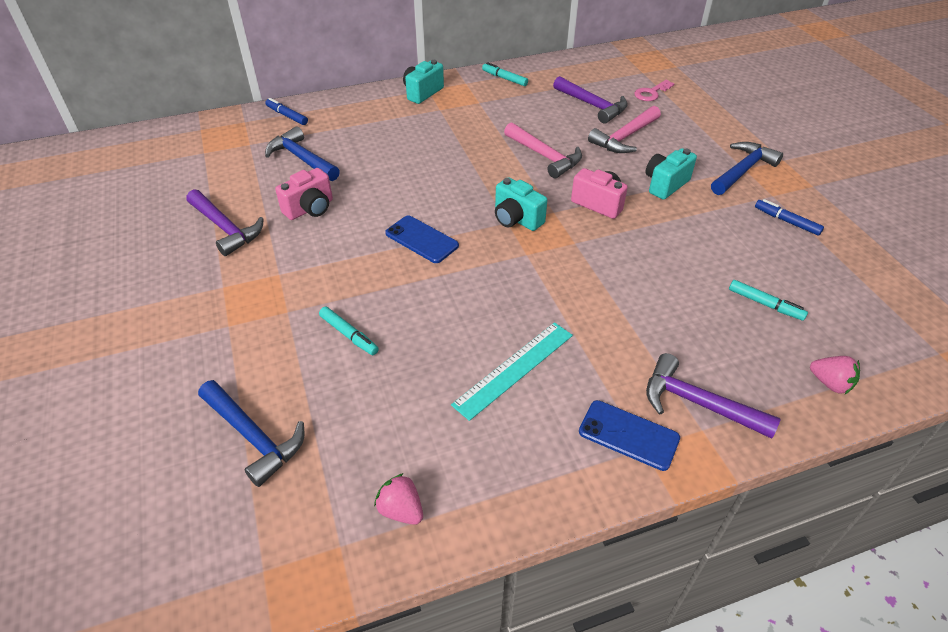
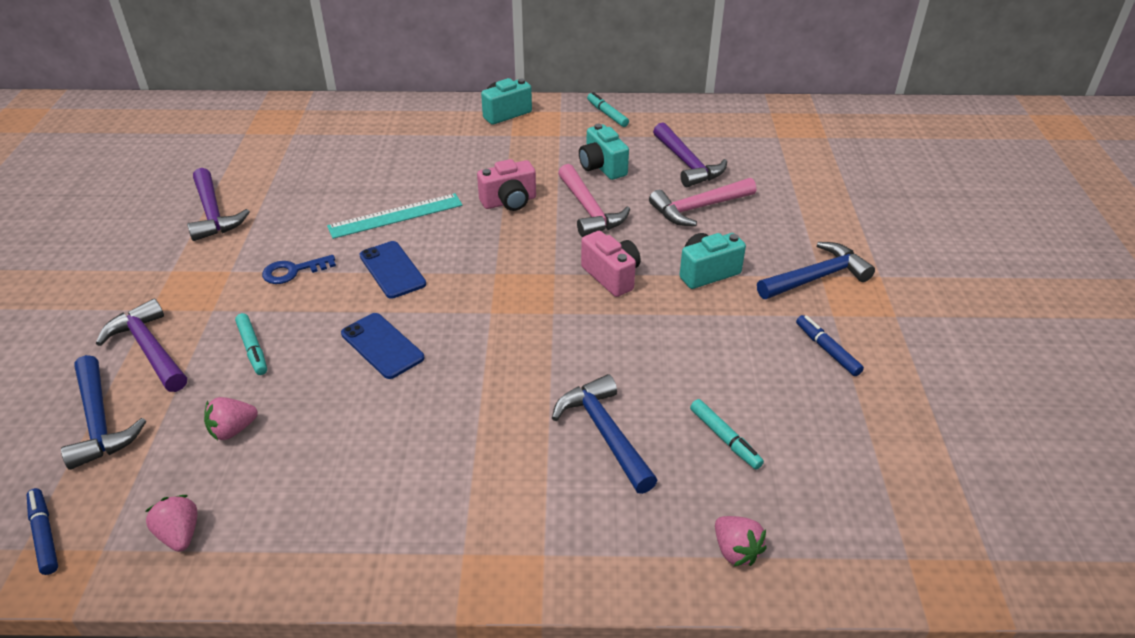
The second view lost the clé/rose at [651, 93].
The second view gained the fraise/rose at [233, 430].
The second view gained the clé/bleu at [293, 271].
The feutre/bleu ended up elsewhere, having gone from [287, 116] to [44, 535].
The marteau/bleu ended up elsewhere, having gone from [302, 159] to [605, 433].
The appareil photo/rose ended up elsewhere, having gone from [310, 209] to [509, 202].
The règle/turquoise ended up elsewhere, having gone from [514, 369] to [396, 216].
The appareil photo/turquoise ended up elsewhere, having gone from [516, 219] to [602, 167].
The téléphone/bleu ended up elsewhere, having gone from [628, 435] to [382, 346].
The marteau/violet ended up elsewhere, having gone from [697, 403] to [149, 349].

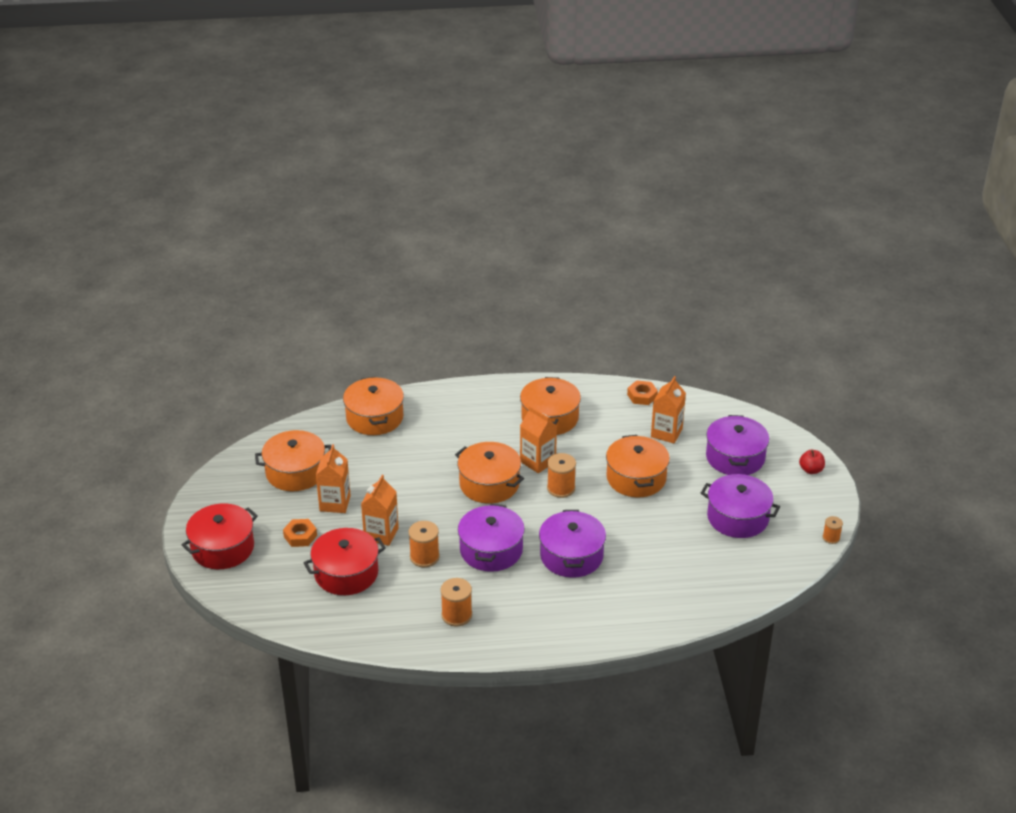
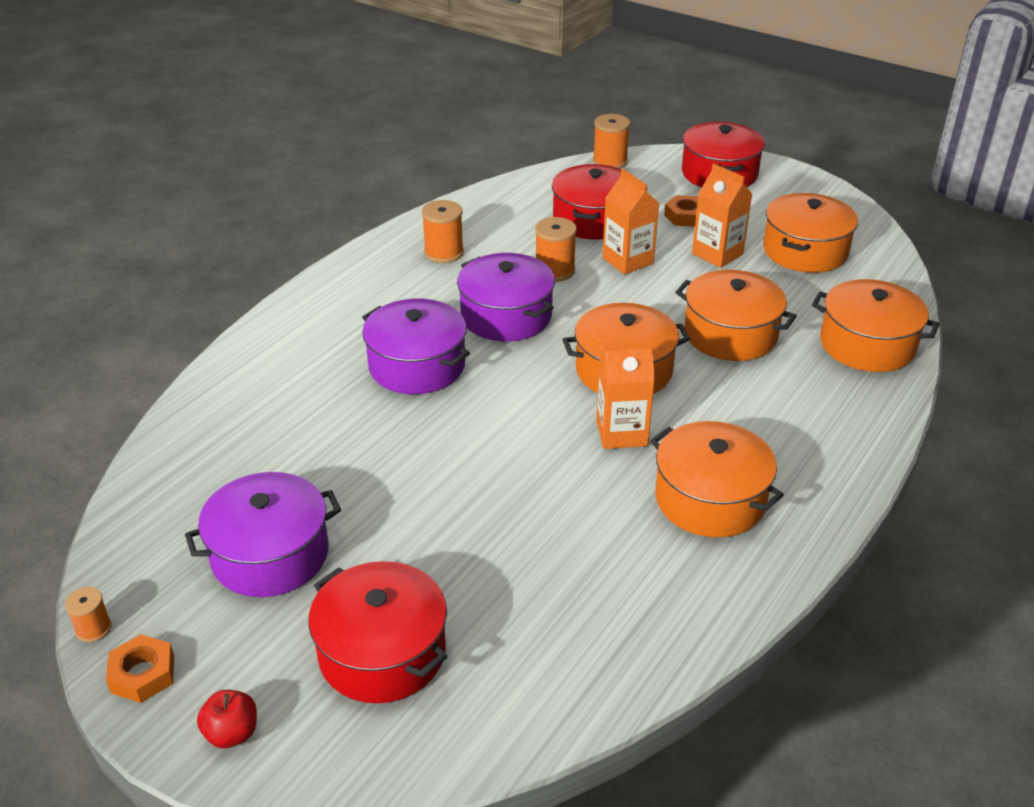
The second view lost the brique de lait/orange at [666, 433].
The bobine/orange ended up elsewhere, having gone from [561, 488] to [610, 161].
The marmite/orange ended up elsewhere, having gone from [636, 478] to [730, 334].
The écrou/orange ended up elsewhere, having gone from [642, 396] to [143, 674].
What was the marmite/violet at [735, 457] turned into the marmite/rouge at [382, 652].

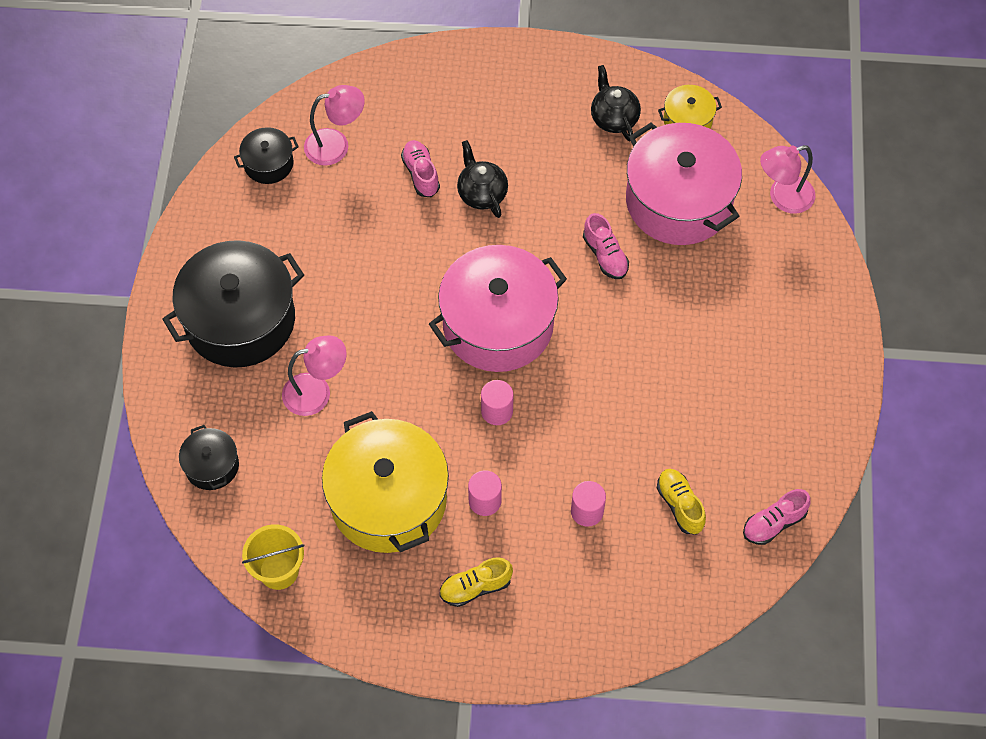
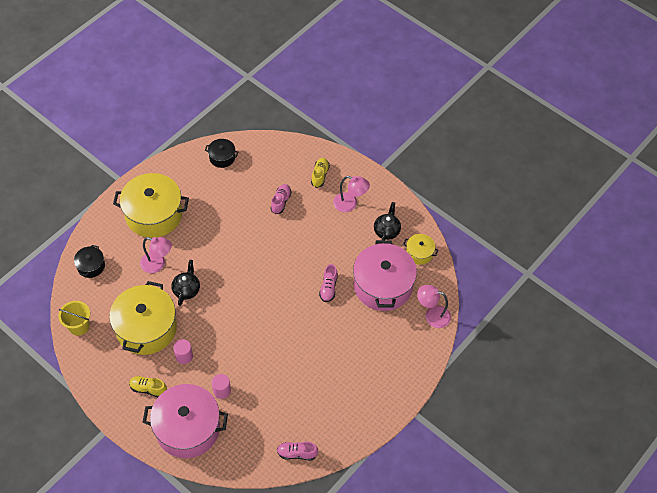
The second view lost the cylindre/rose at [497, 411].
The lampe/rose ended up elsewhere, having gone from [336, 145] to [350, 204].
The marmite/rose ended up elsewhere, having gone from [498, 324] to [188, 428].
The théière/noir ended up elsewhere, having gone from [482, 193] to [186, 290].
The chaussure/jaune ended up elsewhere, having gone from [680, 505] to [320, 175].
What was the marmite/noir at [240, 320] turned into the marmite/jaune at [154, 214].

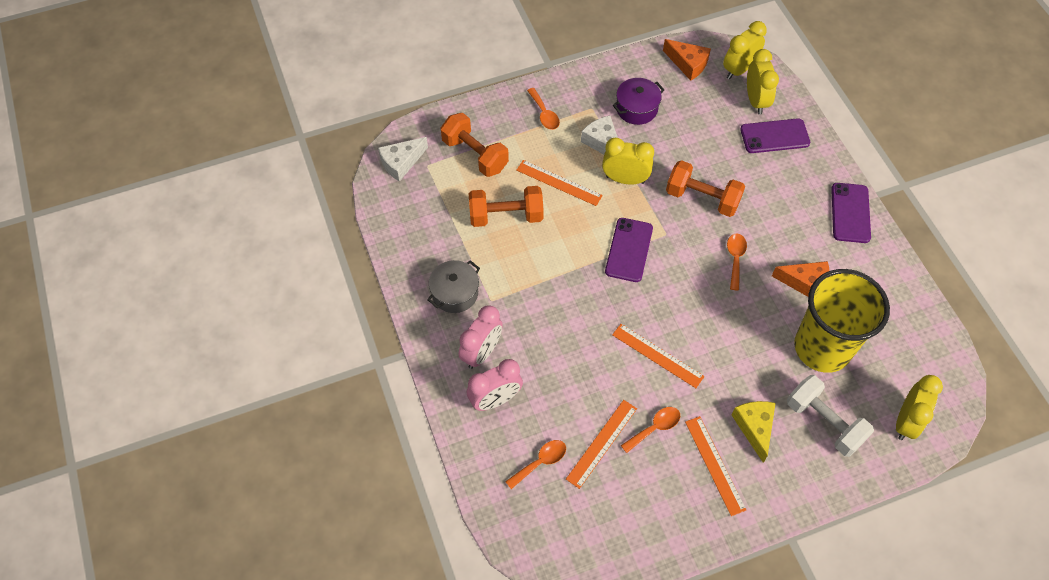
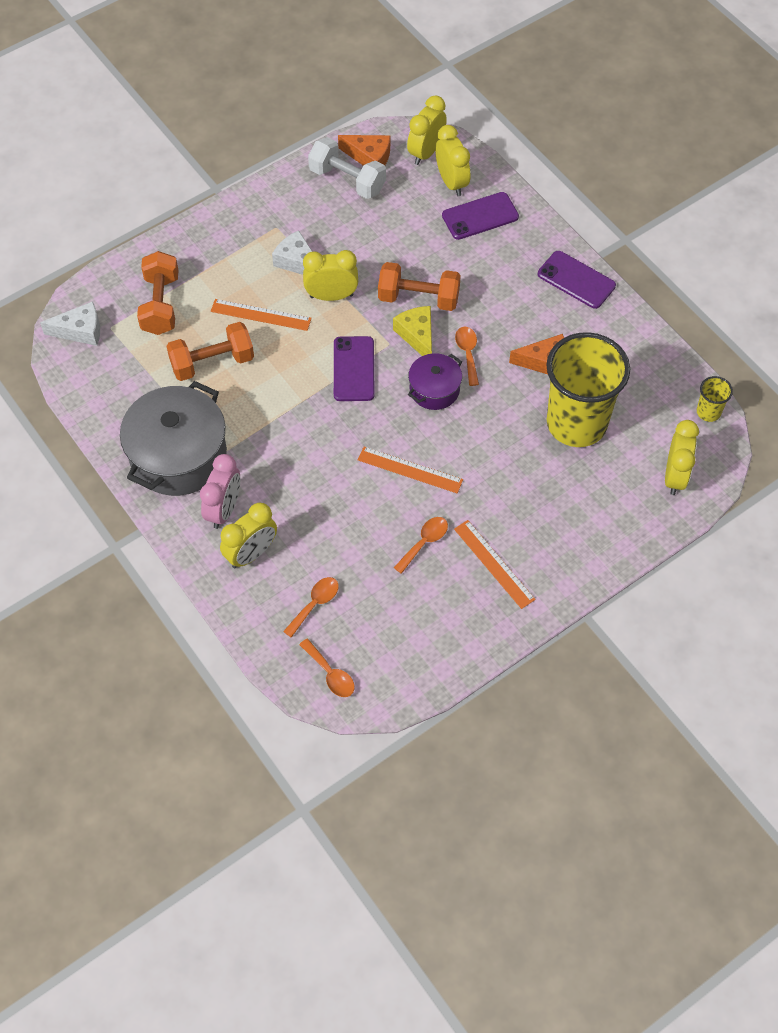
The second view lost the règle/orange at [601, 443].
The second view gained the gobelet/jaune at [708, 412].
The cuillère/orange ended up elsewhere, having gone from [544, 114] to [330, 674].
The marmite/violet ended up elsewhere, having gone from [636, 108] to [434, 389].
The fromage/jaune ended up elsewhere, having gone from [754, 427] to [417, 336].
The haltère/blanc ended up elsewhere, having gone from [824, 422] to [347, 180].
What was the réveil/rose at [495, 400] turned into the réveil/jaune at [251, 554].
The fromage/blanc at [401, 163] ended up facing another way, 135 degrees counterclockwise from before.
The haltère/orange at [475, 155] ended up facing another way, 60 degrees clockwise from before.
The téléphone/violet at [850, 213] ended up facing another way, 45 degrees counterclockwise from before.
The size of the marmite/gris at [455, 293] changed by a factor of 1.88.

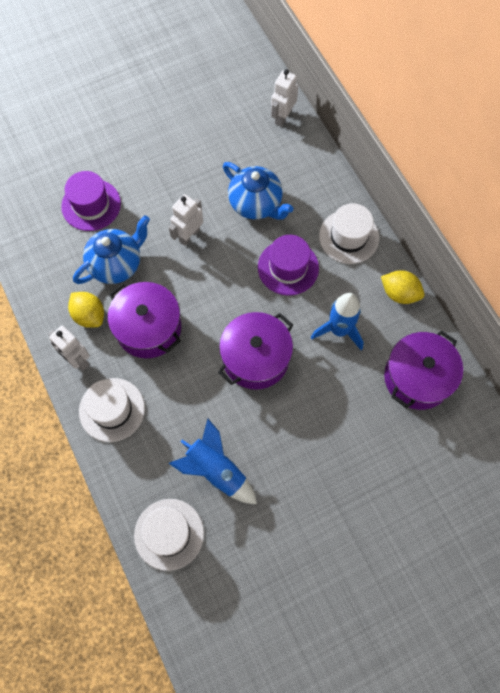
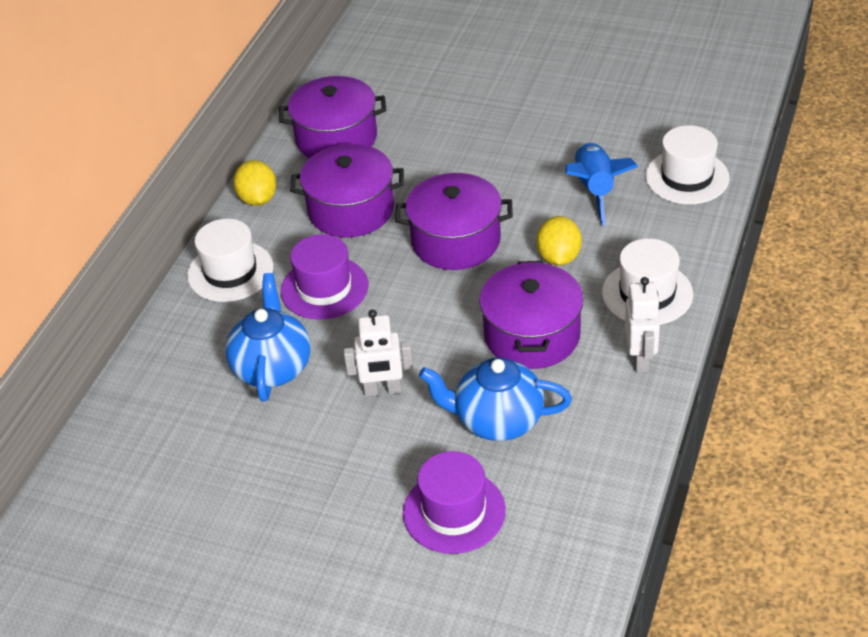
The second view lost the robot/blanc at [282, 117].
The citron/jaune ended up elsewhere, having gone from [89, 315] to [559, 257].
Where the fusée/bleu stood at [339, 330], the marmite/violet came to stand at [351, 210].

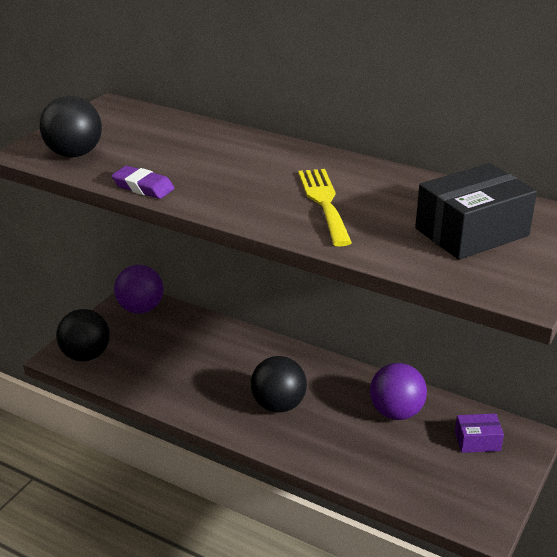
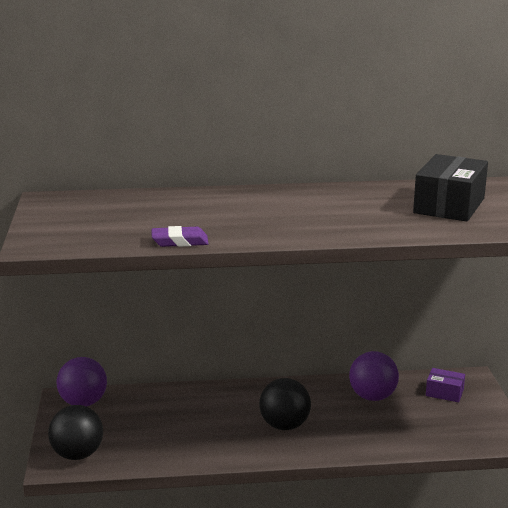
The second view lost the balle/noir at [74, 154].
The second view lost the fourchette/jaune at [324, 202].
The boîte/violet at [477, 441] ended up facing another way, 60 degrees clockwise from before.

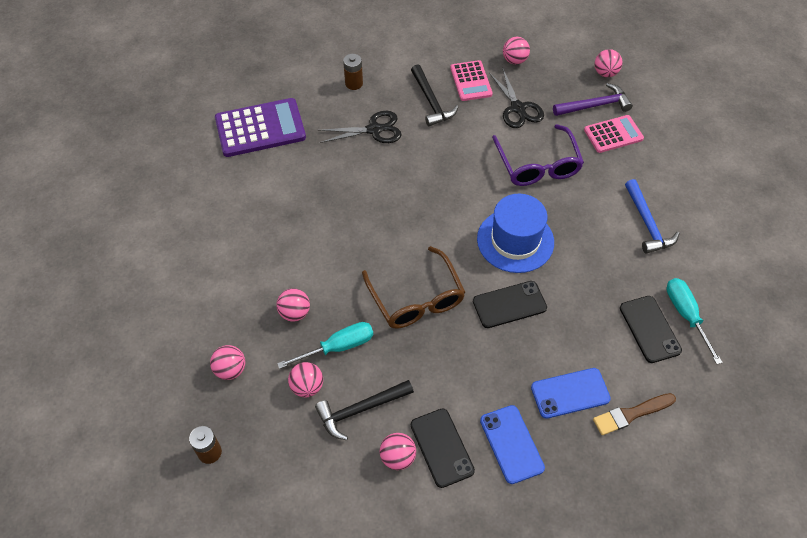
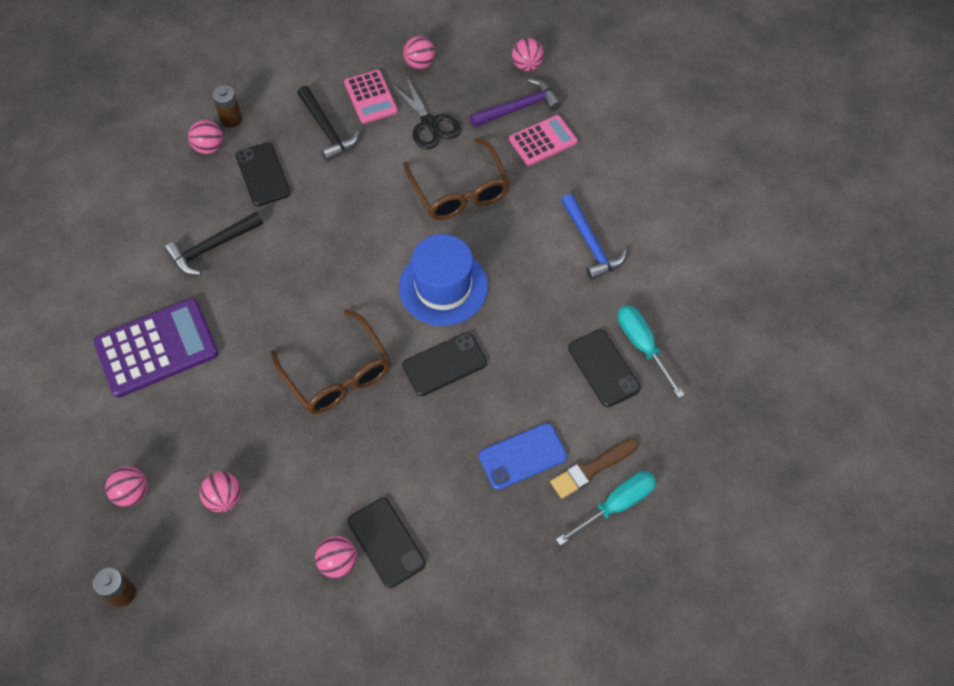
The second view lost the téléphone/bleu at [511, 444].
The calculatrice/violet ended up elsewhere, having gone from [260, 128] to [156, 348].
The balle/rose ended up elsewhere, having gone from [295, 313] to [209, 147].
The tournevis/turquoise ended up elsewhere, having gone from [338, 347] to [616, 505].
The marteau/noir ended up elsewhere, having gone from [360, 410] to [212, 247].
Where the ciseaux/noir stood at [374, 129], the téléphone/noir came to stand at [263, 174].
What was the lunettes/violet at [538, 165] turned into the lunettes/marron at [460, 191].

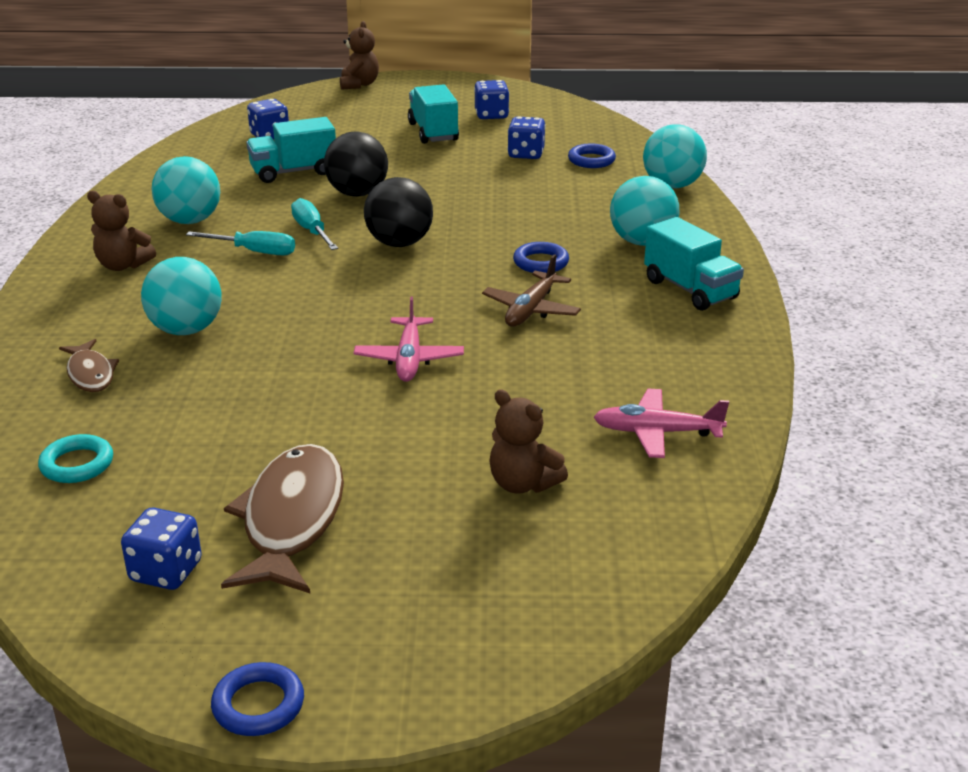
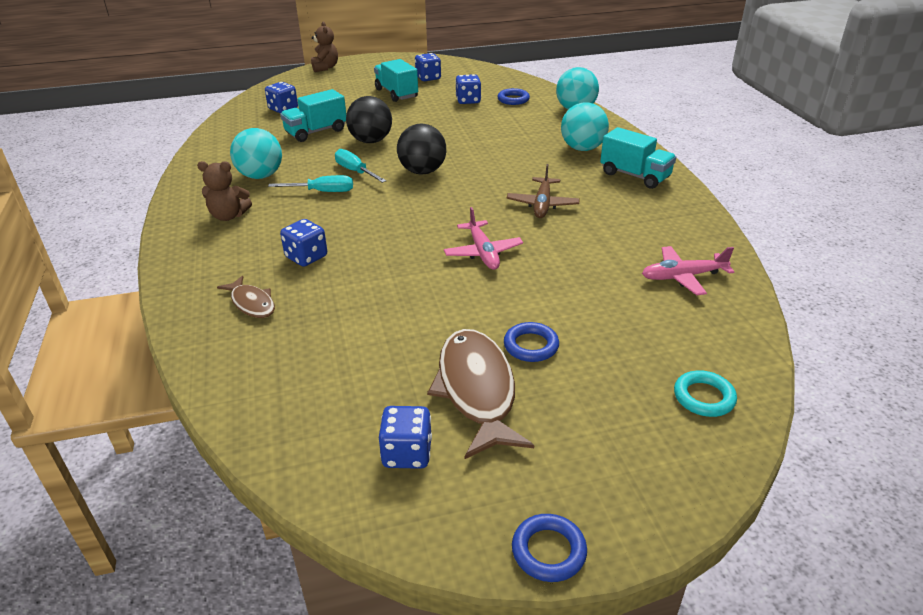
The second view lost the ours en peluche/marron at [523, 484].
The anneau/turquoise ended up elsewhere, having gone from [77, 464] to [704, 397].
The anneau/bleu ended up elsewhere, having gone from [541, 262] to [531, 346].
Where the balle/turquoise stood at [186, 330], the dé/bleu came to stand at [306, 257].

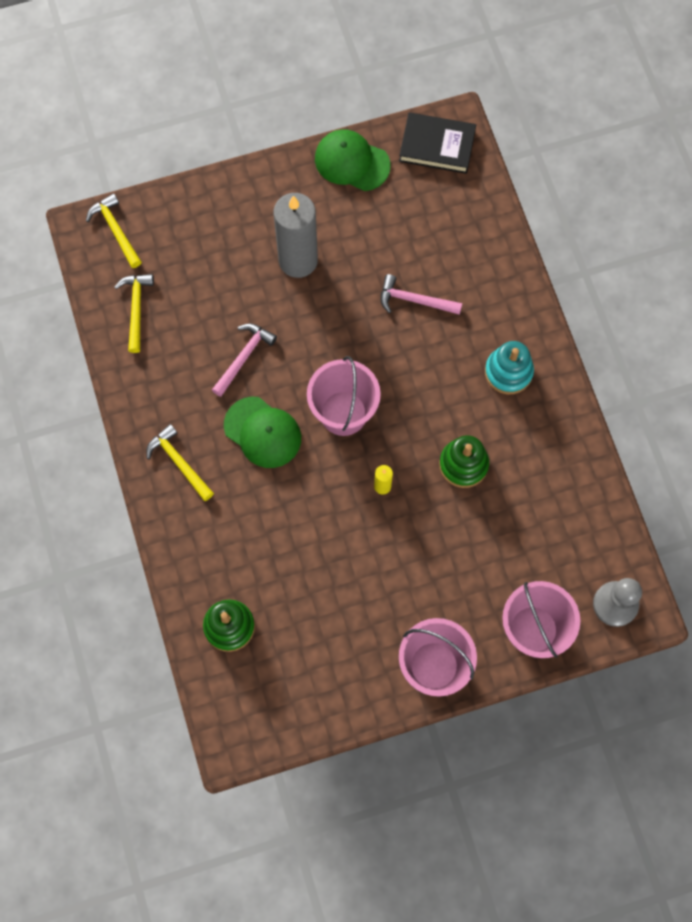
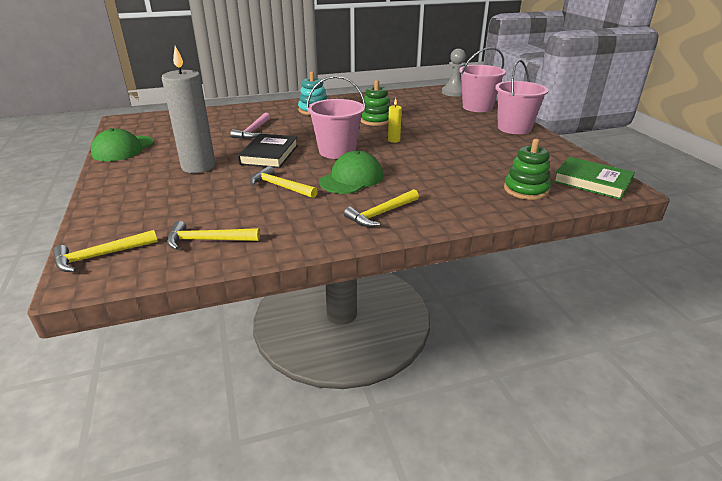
The second view gained the livre/vert at [592, 182].
The livre/noir ended up elsewhere, having gone from [437, 146] to [269, 155].
What was the marteau/rose at [244, 357] turned into the marteau/jaune at [280, 186].

